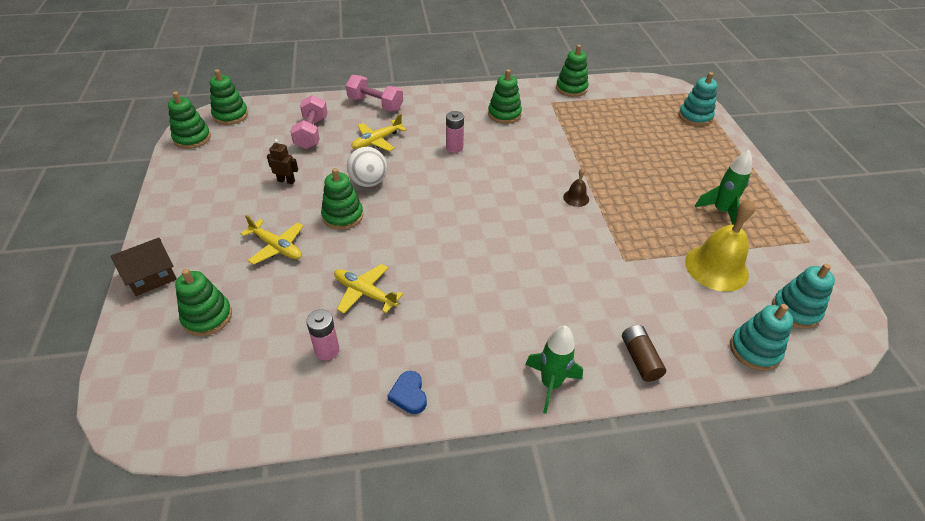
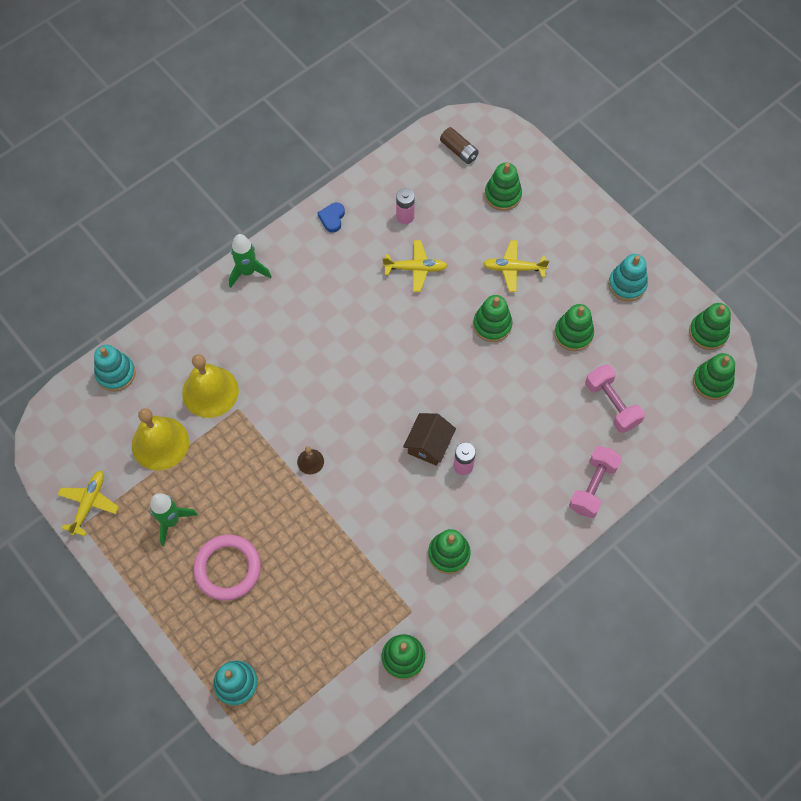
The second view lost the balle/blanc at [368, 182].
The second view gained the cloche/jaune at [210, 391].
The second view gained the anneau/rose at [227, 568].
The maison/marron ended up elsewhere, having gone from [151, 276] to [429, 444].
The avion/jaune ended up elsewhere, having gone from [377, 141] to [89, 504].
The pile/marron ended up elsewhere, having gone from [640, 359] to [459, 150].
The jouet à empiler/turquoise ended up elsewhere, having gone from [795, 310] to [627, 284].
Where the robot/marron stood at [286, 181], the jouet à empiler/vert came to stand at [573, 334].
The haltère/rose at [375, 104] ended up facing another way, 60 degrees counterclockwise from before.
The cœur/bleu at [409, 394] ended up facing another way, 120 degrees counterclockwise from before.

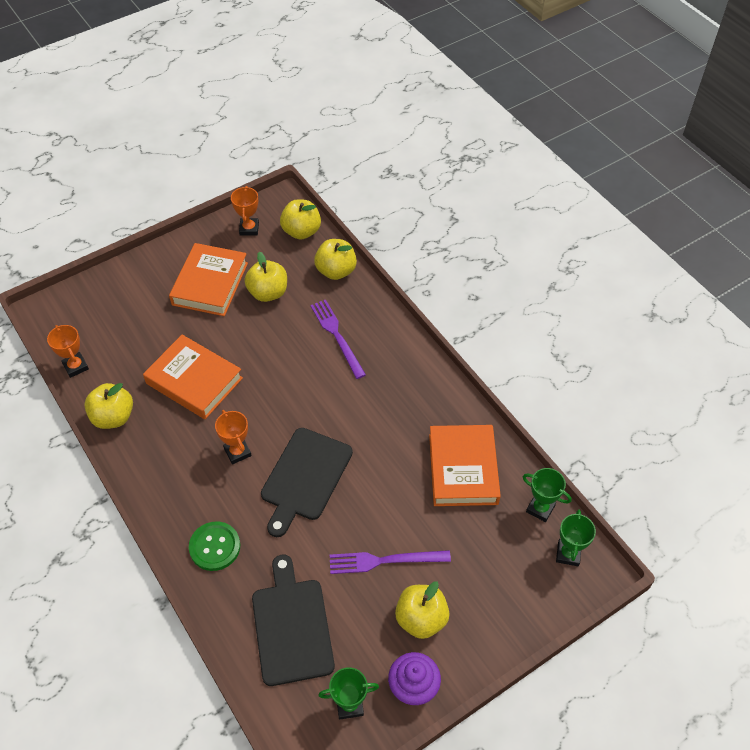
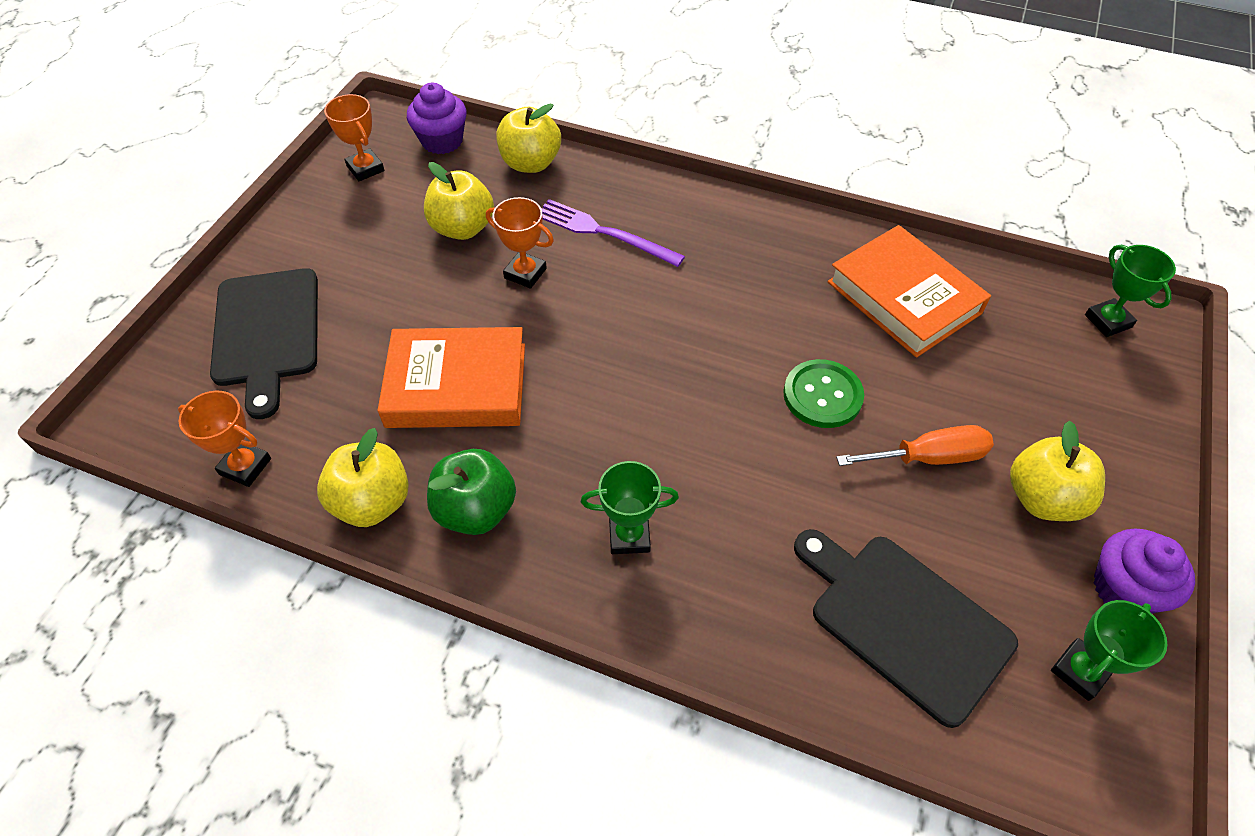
The second view lost the livre/orange at [210, 284].
The second view gained the pomme/vert at [476, 510].
The bouton/vert ended up elsewhere, having gone from [215, 547] to [822, 395].
The trophée/orange ended up elsewhere, having gone from [237, 452] to [525, 273].
The planche à découper/noir ended up elsewhere, having gone from [305, 477] to [267, 332].
The trophée/vert ended up elsewhere, having gone from [540, 508] to [629, 536].
Where the pomme/jaune stood at [301, 231], the muffin/violet came to stand at [442, 141].
Where the fourchette/violet stood at [384, 561], the tournevis/orange came to stand at [928, 457].

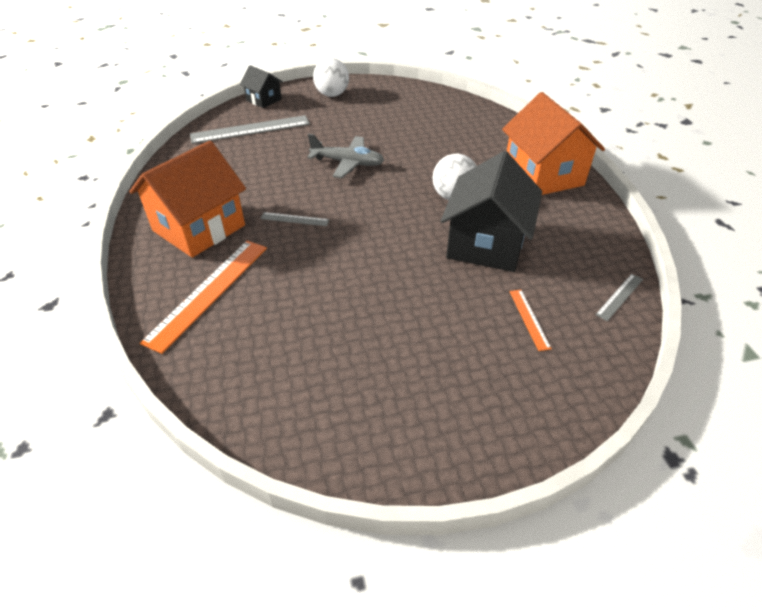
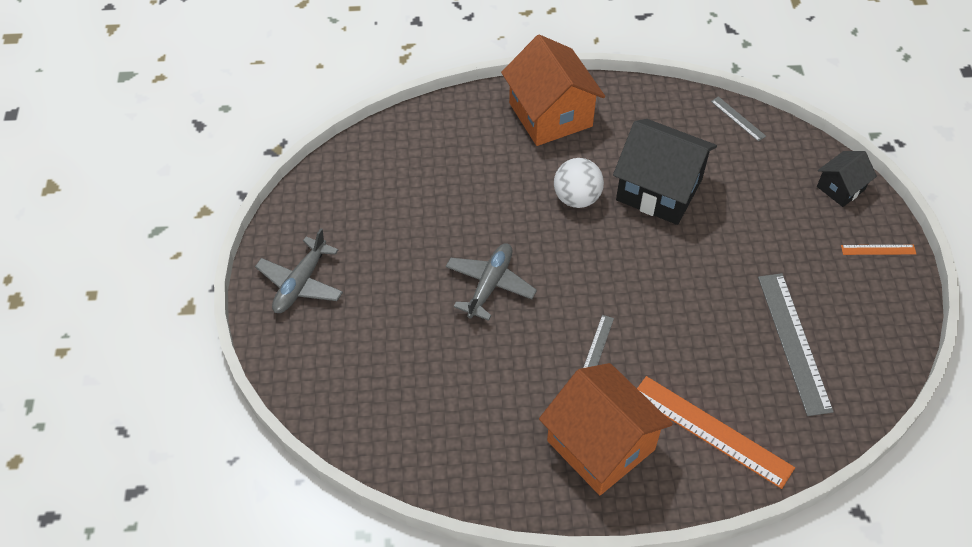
The règle/gris ended up elsewhere, having gone from [250, 129] to [793, 342].
The maison/noir ended up elsewhere, having gone from [264, 100] to [840, 188].
The règle/orange ended up elsewhere, having gone from [529, 319] to [878, 250].
Where the balle/blanc stood at [332, 95], the avion/gris came to stand at [301, 283].
The maison/orange at [543, 175] ended up facing another way, 75 degrees clockwise from before.

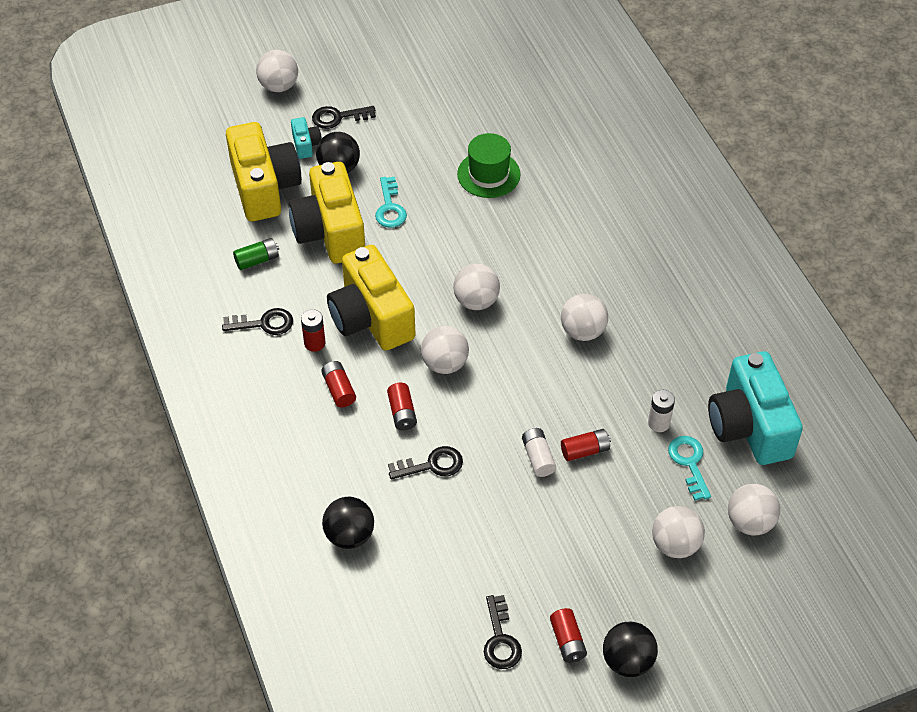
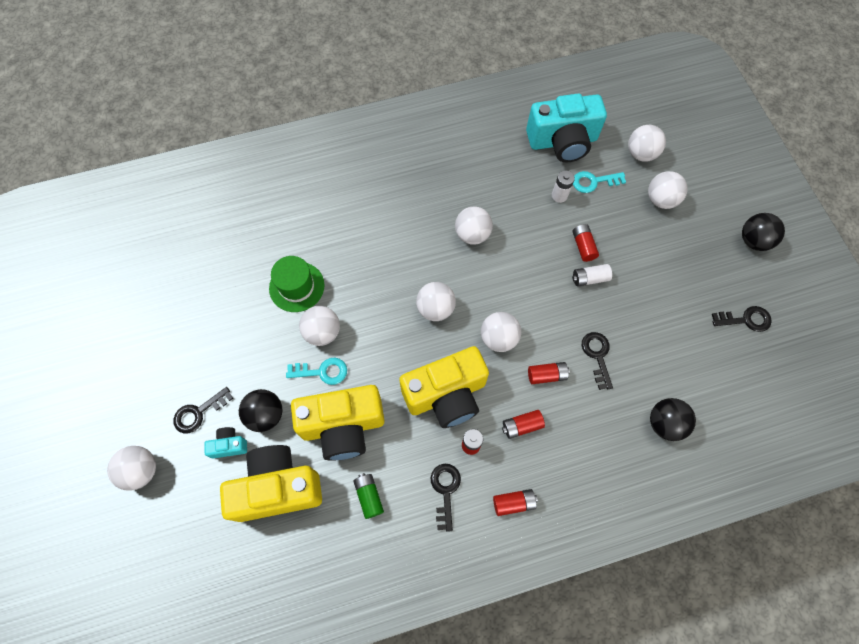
The second view gained the balle/blanc at [322, 332].
The pile/rouge ended up elsewhere, having gone from [567, 641] to [513, 503].
The clé/noir at [338, 117] ended up facing another way, 60 degrees clockwise from before.

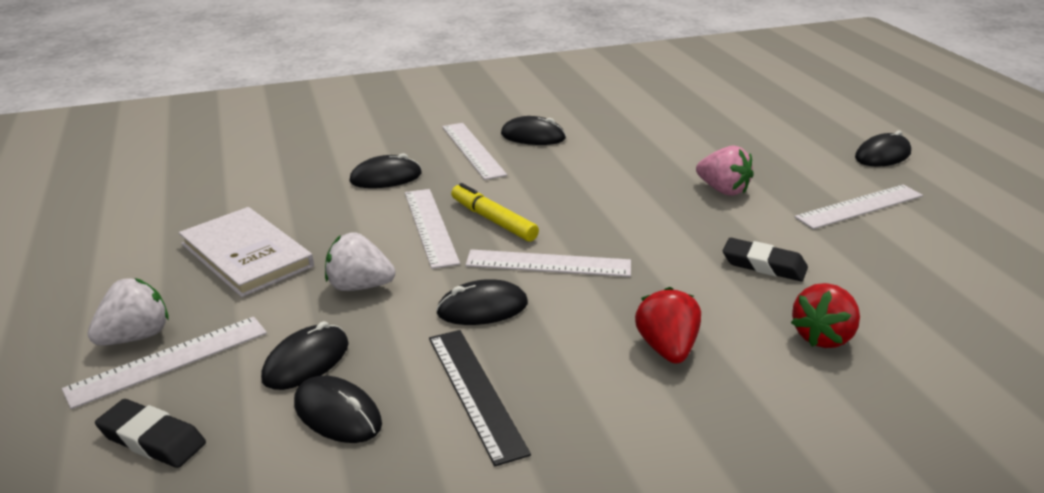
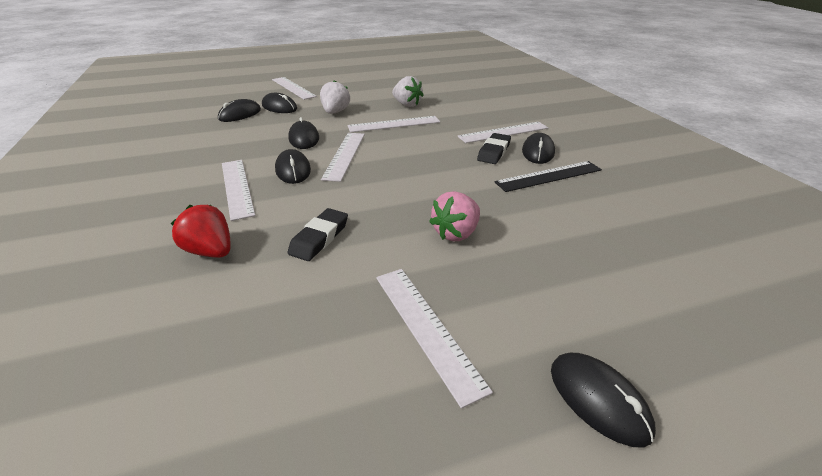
The second view lost the livre/blanc at [246, 255].
The second view lost the feutre/jaune at [493, 220].
The fraise/blanc ended up elsewhere, having gone from [136, 337] to [407, 105].
The gomme/noir ended up elsewhere, having gone from [152, 439] to [494, 152].
The souris/noir ended up elsewhere, having gone from [386, 177] to [293, 170].
The règle/noir ended up elsewhere, having gone from [475, 392] to [549, 176].
Where the fraise/rouge stood at [667, 348], the règle/blanc came to stand at [237, 187].

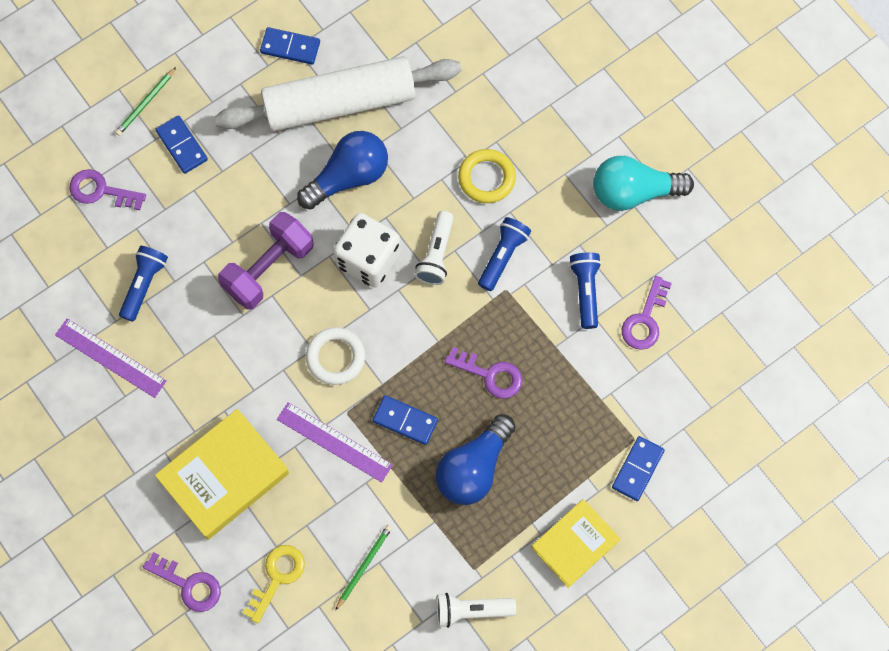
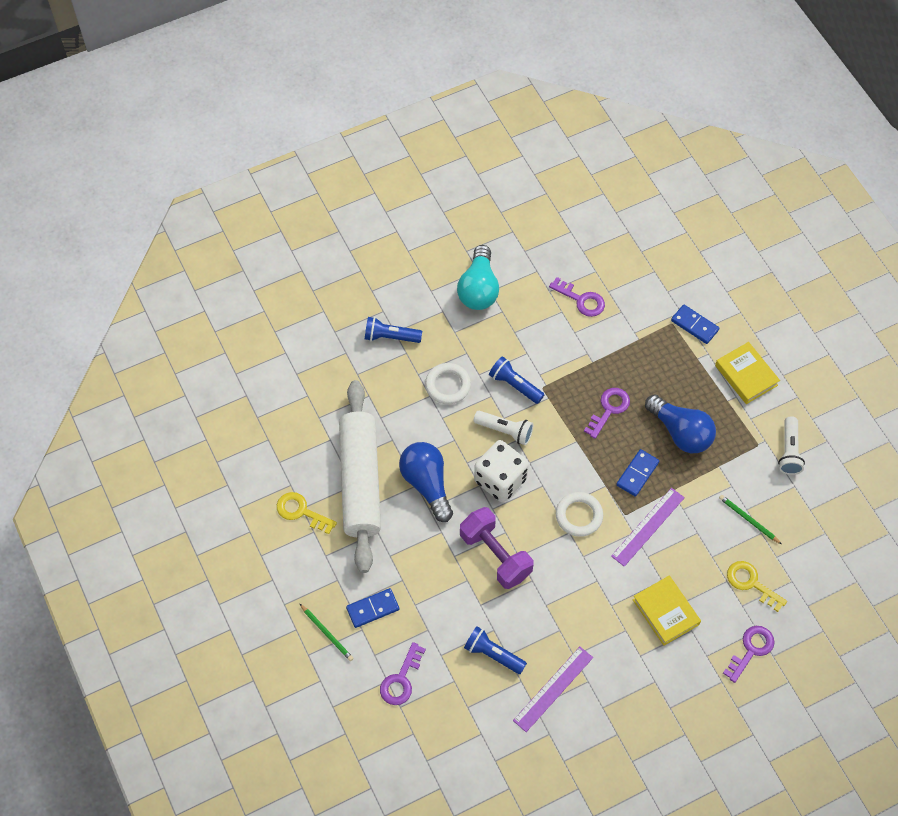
The lampe de poche/bleu ended up elsewhere, having gone from [585, 291] to [390, 337].
Where the domino/bleu stood at [290, 47], the clé/jaune came to stand at [301, 512].
What was the anneau/jaune at [486, 178] turned into the anneau/blanc at [448, 385].
The size of the livre/jaune at [224, 476] changed by a factor of 0.66.

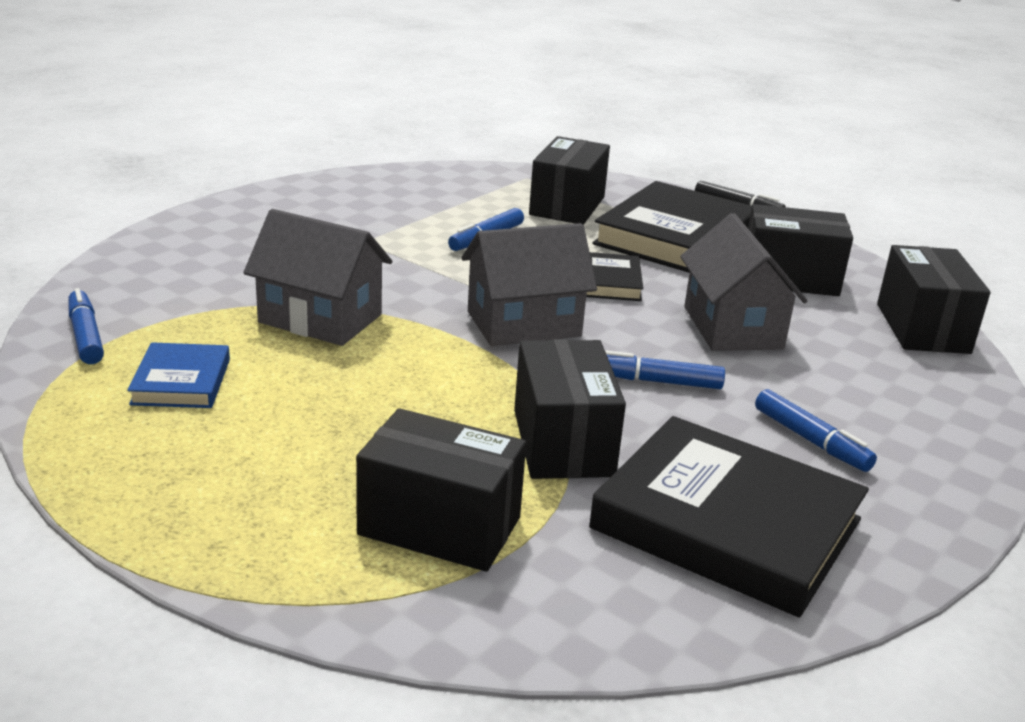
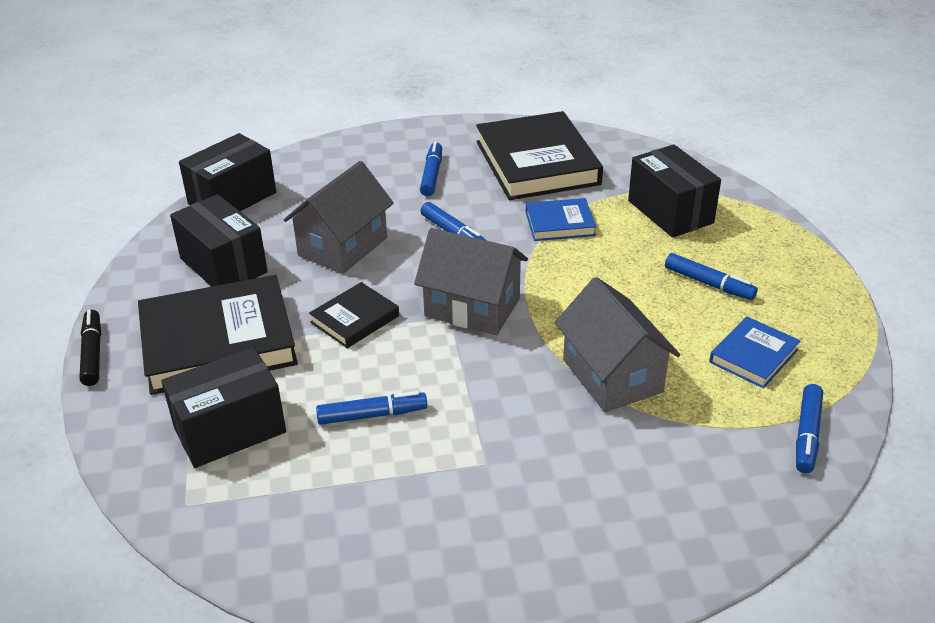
The second view gained the feutre/bleu at [708, 283].
Where the boîte/noir stood at [563, 442], the livre/bleu came to stand at [560, 223].

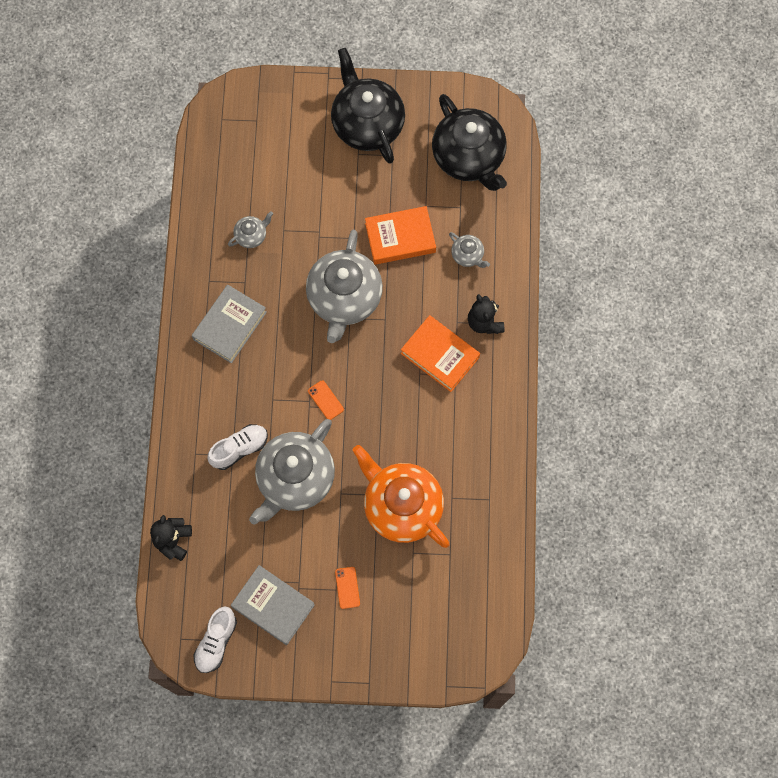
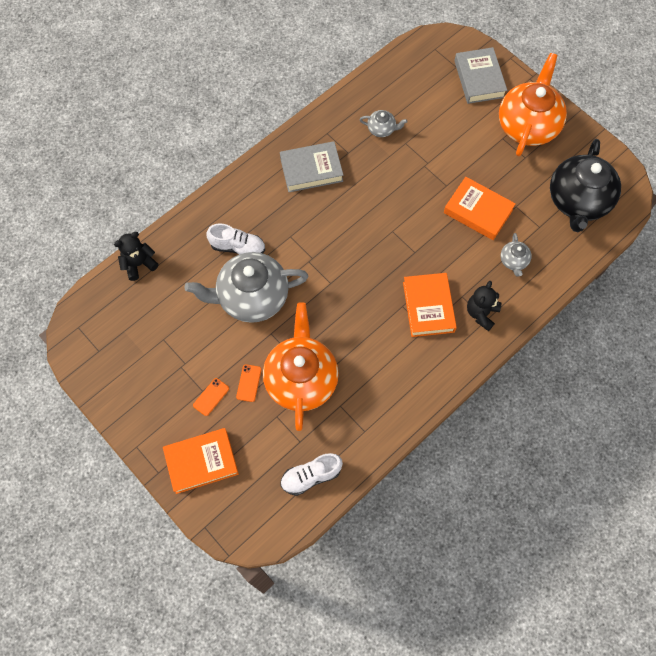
The second view lost the théière/gris at [344, 298].
The second view gained the livre/orange at [201, 462].
The chaussure/blanc ended up elsewhere, having gone from [216, 642] to [311, 476].
The livre/gris ended up elsewhere, having gone from [273, 606] to [479, 79].
The téléphone/orange ended up elsewhere, having gone from [325, 400] to [248, 383].
What was the théière/noir at [367, 124] turned into the théière/orange at [527, 125].

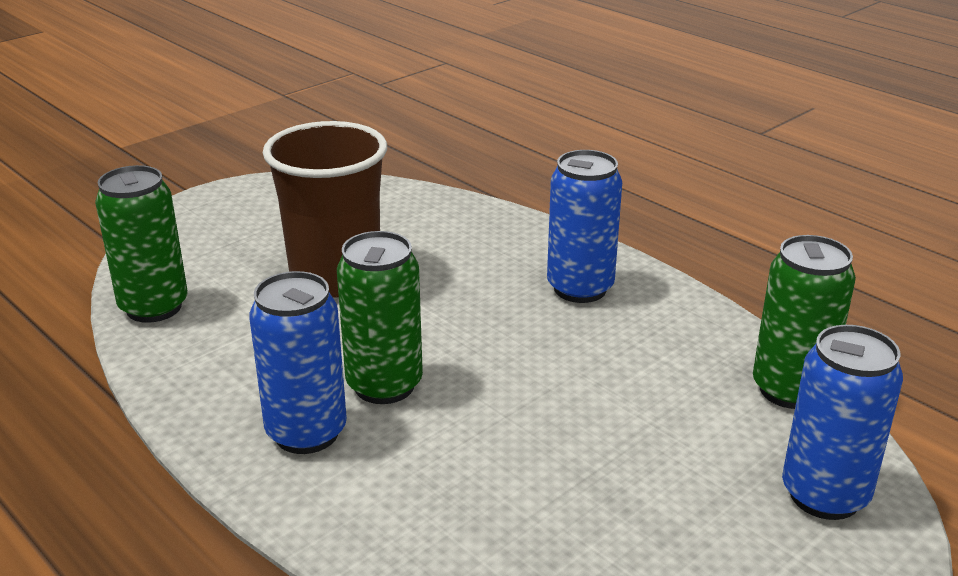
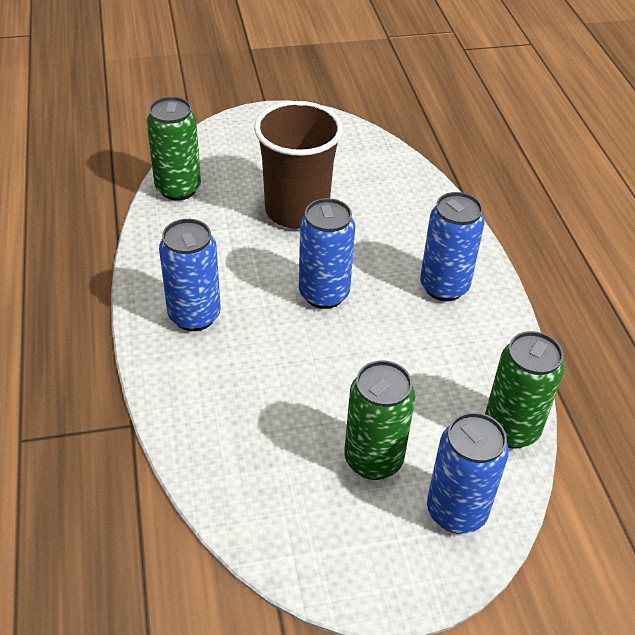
The second view gained the canette/bleu at [324, 294].
The canette/vert ended up elsewhere, having gone from [384, 385] to [373, 460].

